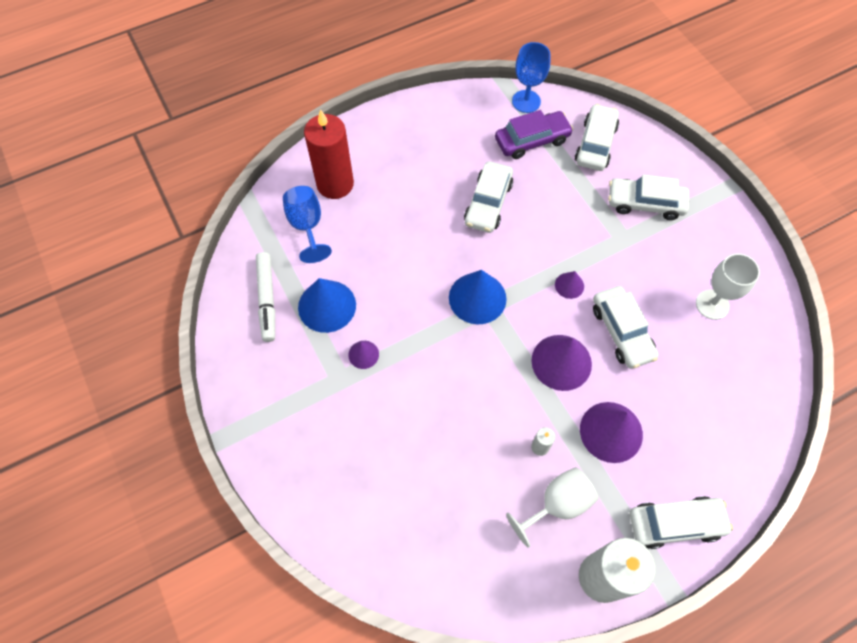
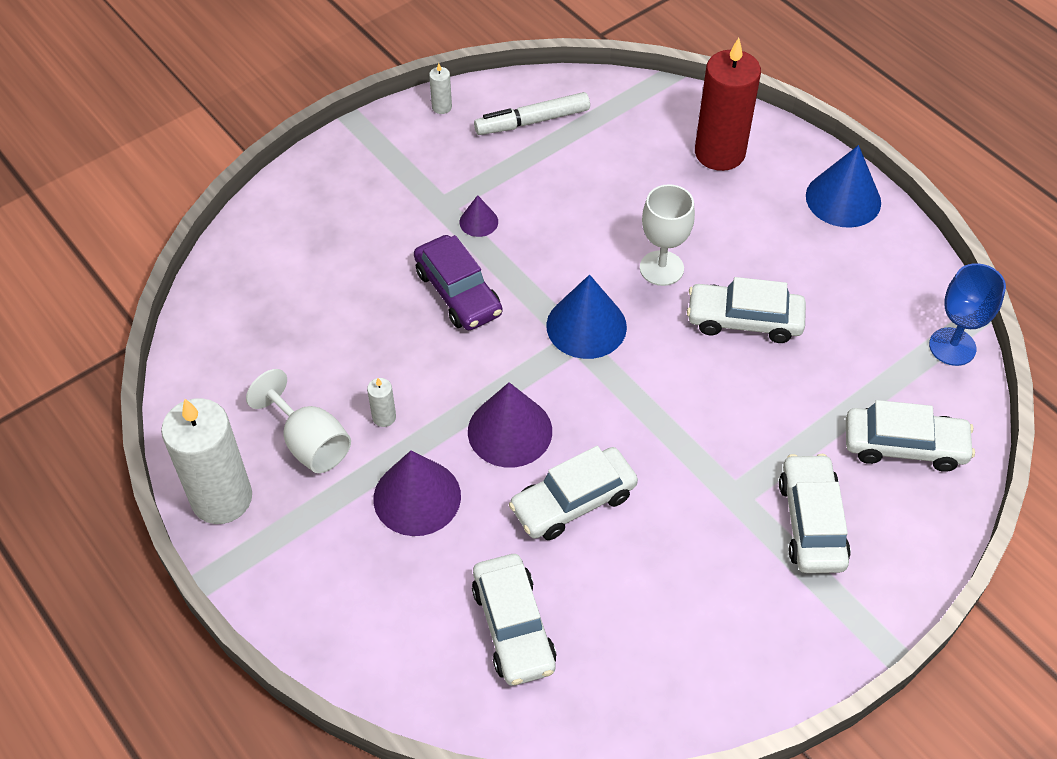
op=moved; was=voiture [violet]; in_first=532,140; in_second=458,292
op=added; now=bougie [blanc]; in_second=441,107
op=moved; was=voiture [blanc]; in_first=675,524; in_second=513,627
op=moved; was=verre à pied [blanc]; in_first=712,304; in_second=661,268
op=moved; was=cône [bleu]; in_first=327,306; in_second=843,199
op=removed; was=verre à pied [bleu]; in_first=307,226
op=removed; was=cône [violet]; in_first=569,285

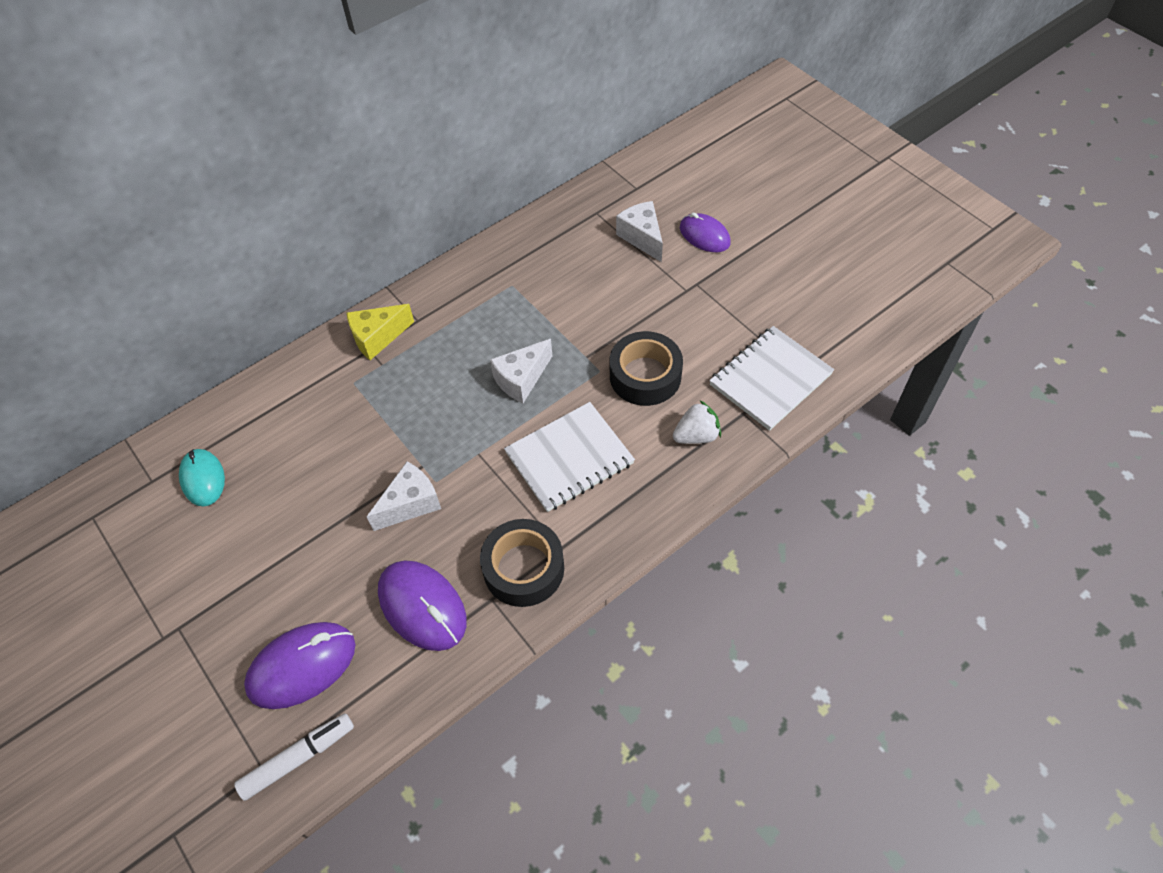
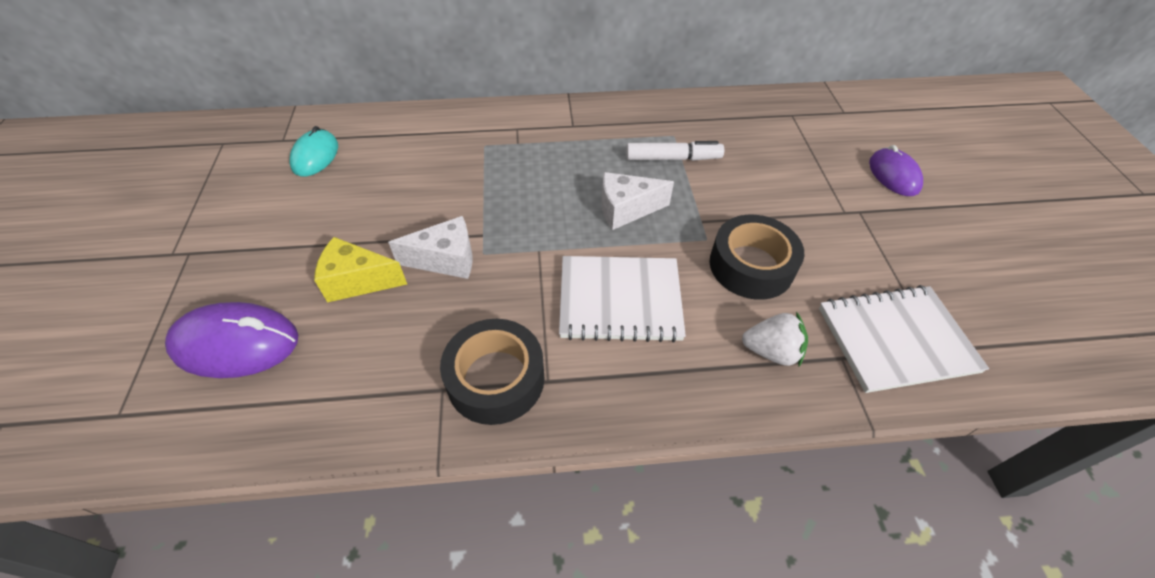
op=moved; was=fromage [jaune]; in_first=377,338; in_second=358,281
op=moved; was=feutre [blanc]; in_first=298,758; in_second=673,158
op=removed; was=souris [violet]; in_first=422,607
op=removed; was=fromage [blanc]; in_first=642,237

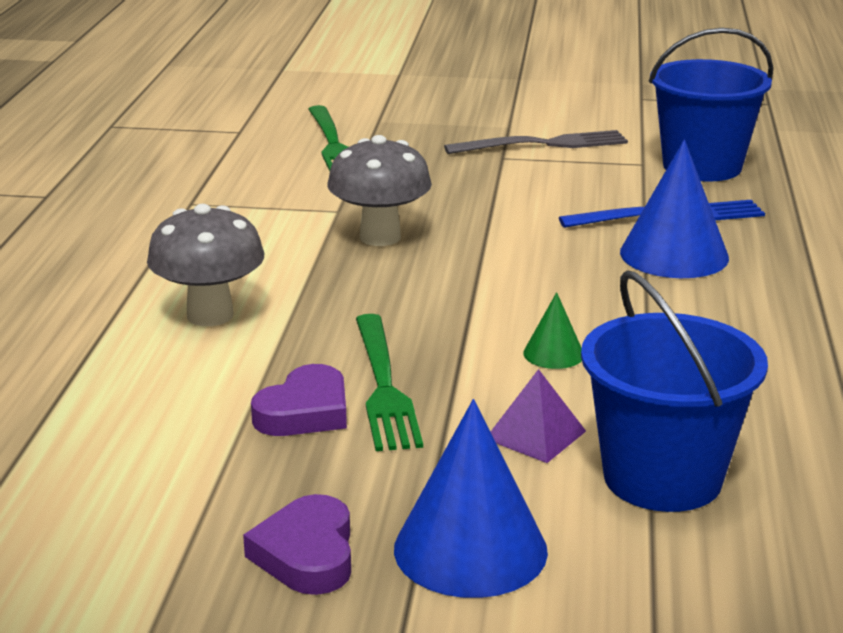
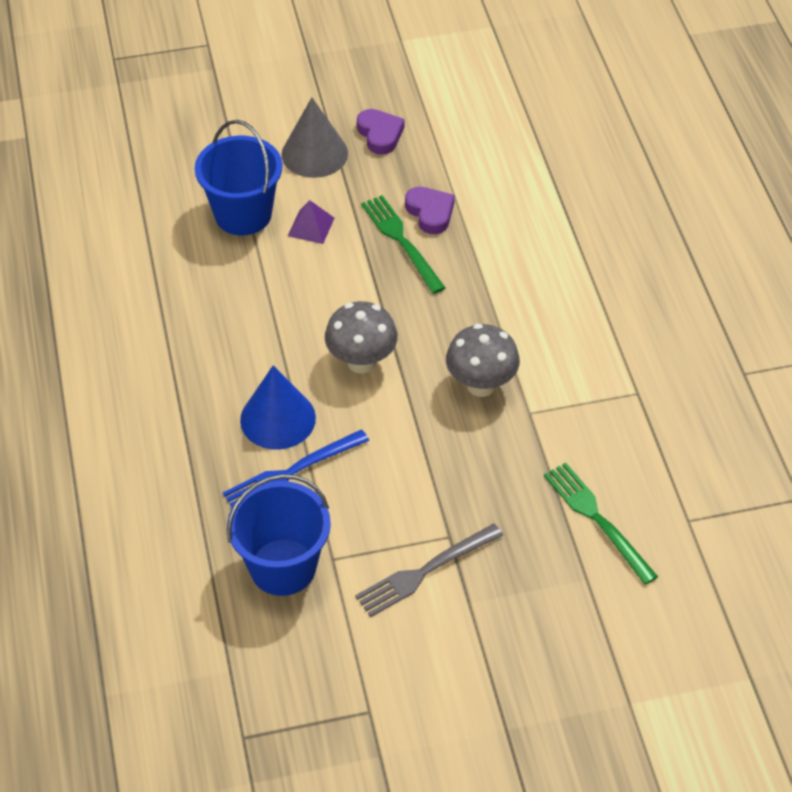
op=recoloured; was=cône [bleu]; now=cône [gris]; in_first=470,549; in_second=314,153
op=moved; was=champignon [gris]; in_first=210,315; in_second=361,362
op=turned; was=cœur [violet]; in_first=305,412; in_second=430,212; clockwise=135
op=removed; was=cône [vert]; in_first=553,354

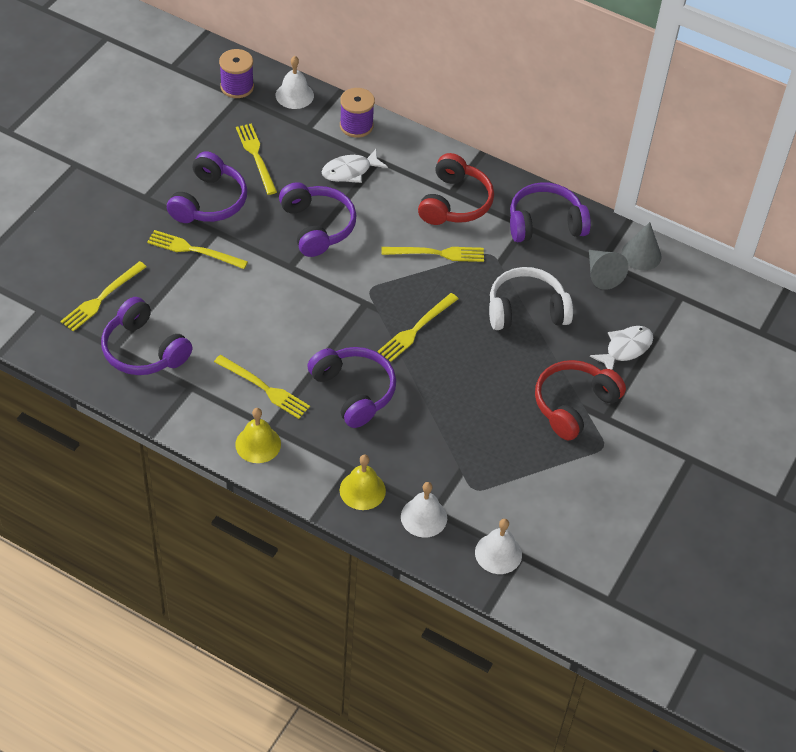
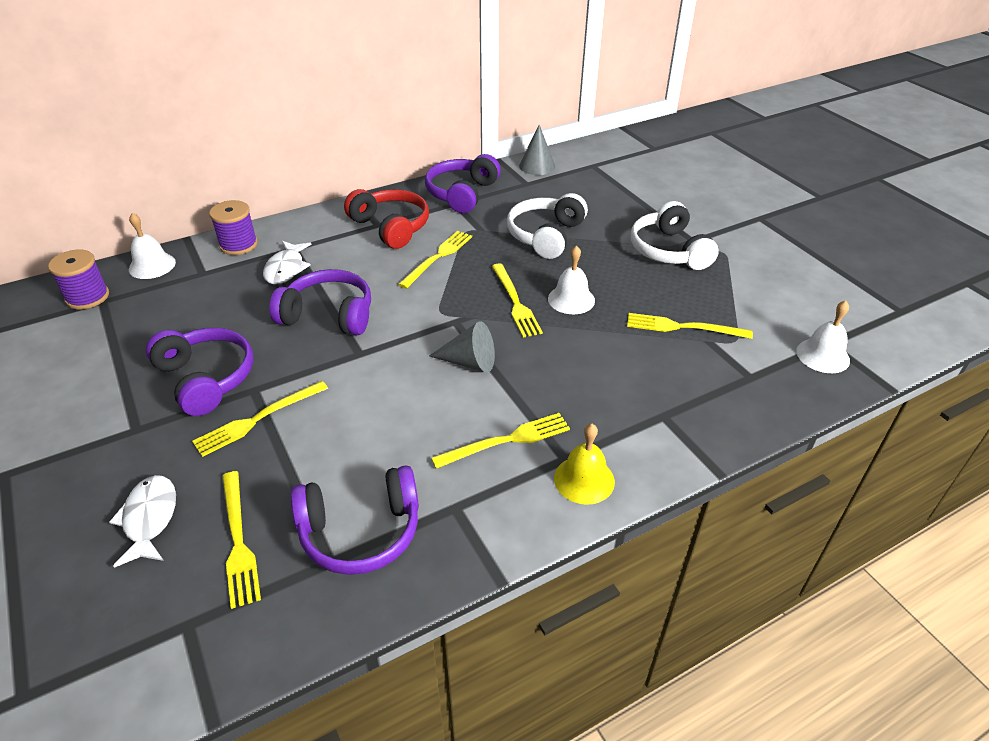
op=moved; was=poisson [blanc]; in_first=625,349; in_second=150,519
op=moved; was=cône [gris]; in_first=602,274; in_second=469,362
op=moved; was=cloche [blanc]; in_first=424,517; in_second=571,299
op=moved; was=fourchette [jaune]; in_first=256,156; in_second=683,327
op=recoloured; was=casque audio [rouge]; now=casque audio [blanc]; in_first=573,405; in_second=669,250
op=removed; was=casque audio [violet]; in_first=354,391
op=removed; was=cloche [jaune]; in_first=362,490

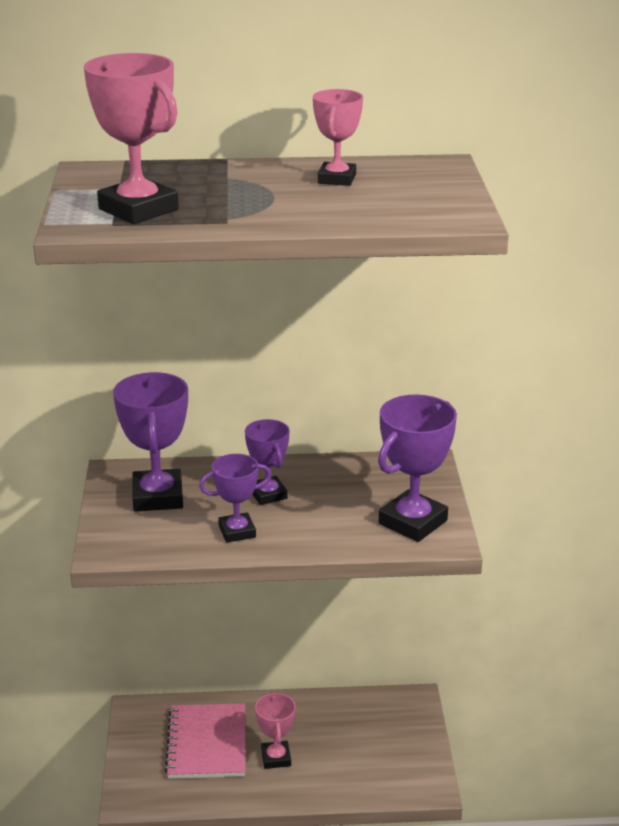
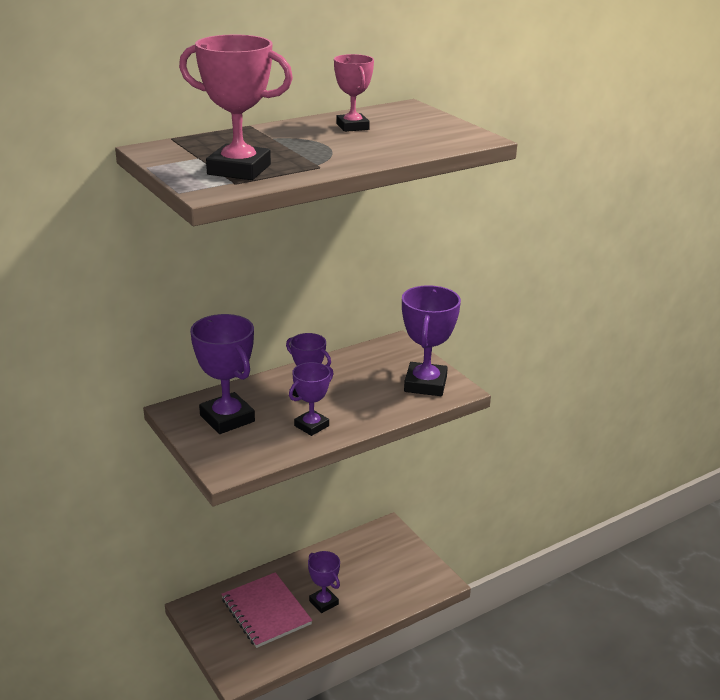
op=recoloured; was=trophée [rose]; now=trophée [violet]; in_first=276,758; in_second=323,602

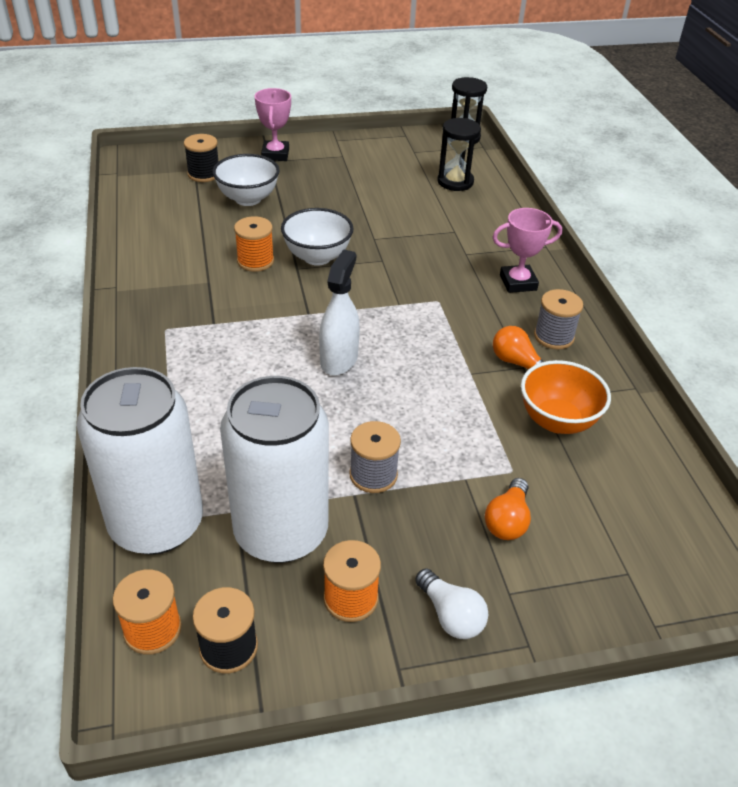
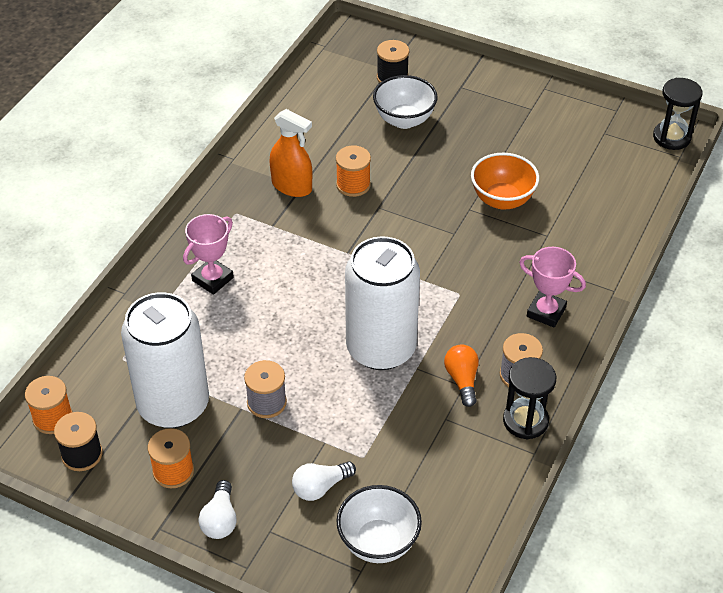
op=moved; was=trophée [rose]; in_first=275,154; in_second=212,279
op=added; now=vaporisateur [orange]; in_second=292,186
op=recoloured; was=ampoule [orange]; now=ampoule [blanc]; in_first=507,521; in_second=320,487
op=moved; was=bol [blanc]; in_first=317,257; in_second=378,542
op=moved; was=canette [blanc]; in_first=156,524; in_second=381,348
op=moved; was=bol [orange]; in_first=557,421; in_second=502,200
op=moved; was=sablier [noir]; in_first=455,182; in_second=525,421
op=removed; was=vaporisateur [blanc]; in_first=339,359

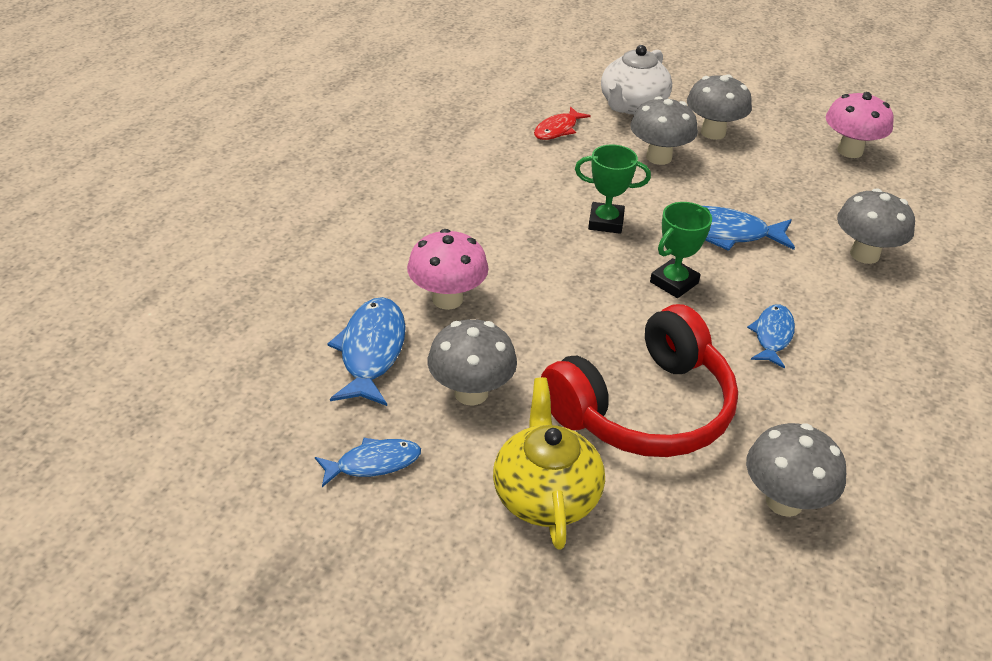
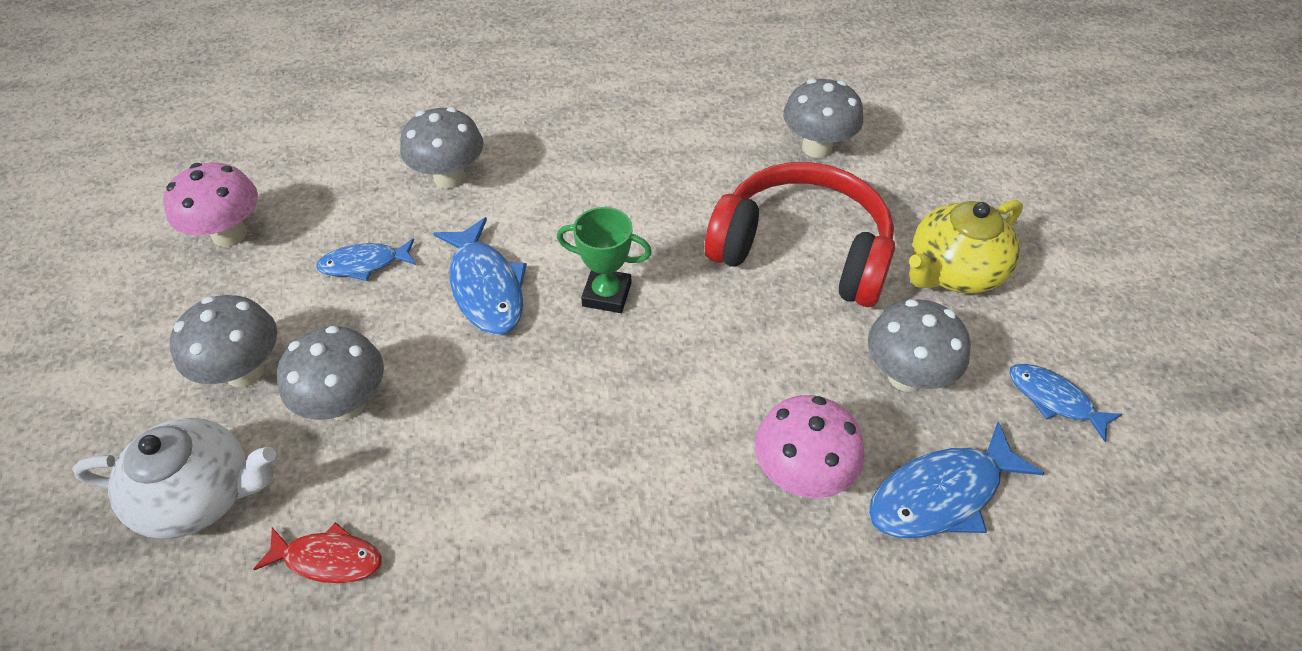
op=moved; was=poisson [bleu]; in_first=772,336; in_second=364,264
op=removed; was=trophée [vert]; in_first=606,222

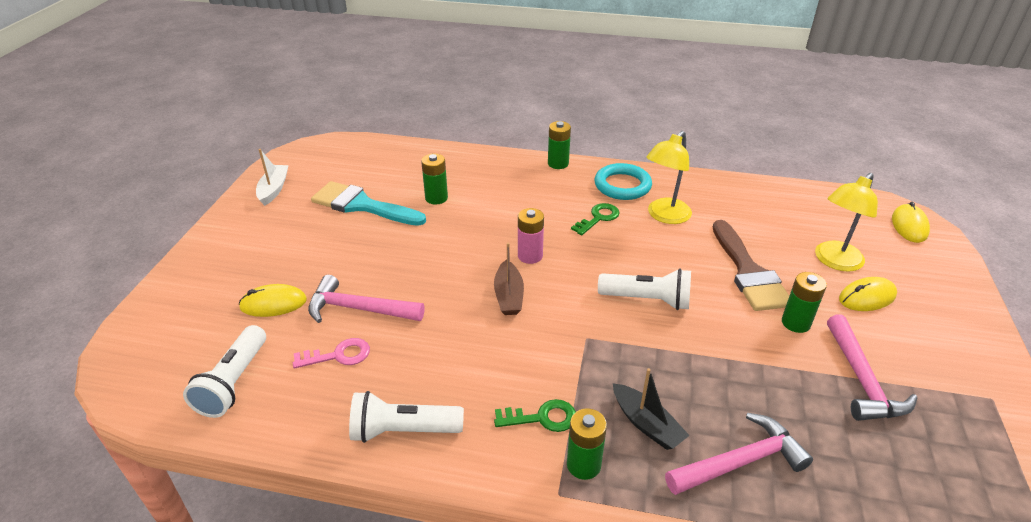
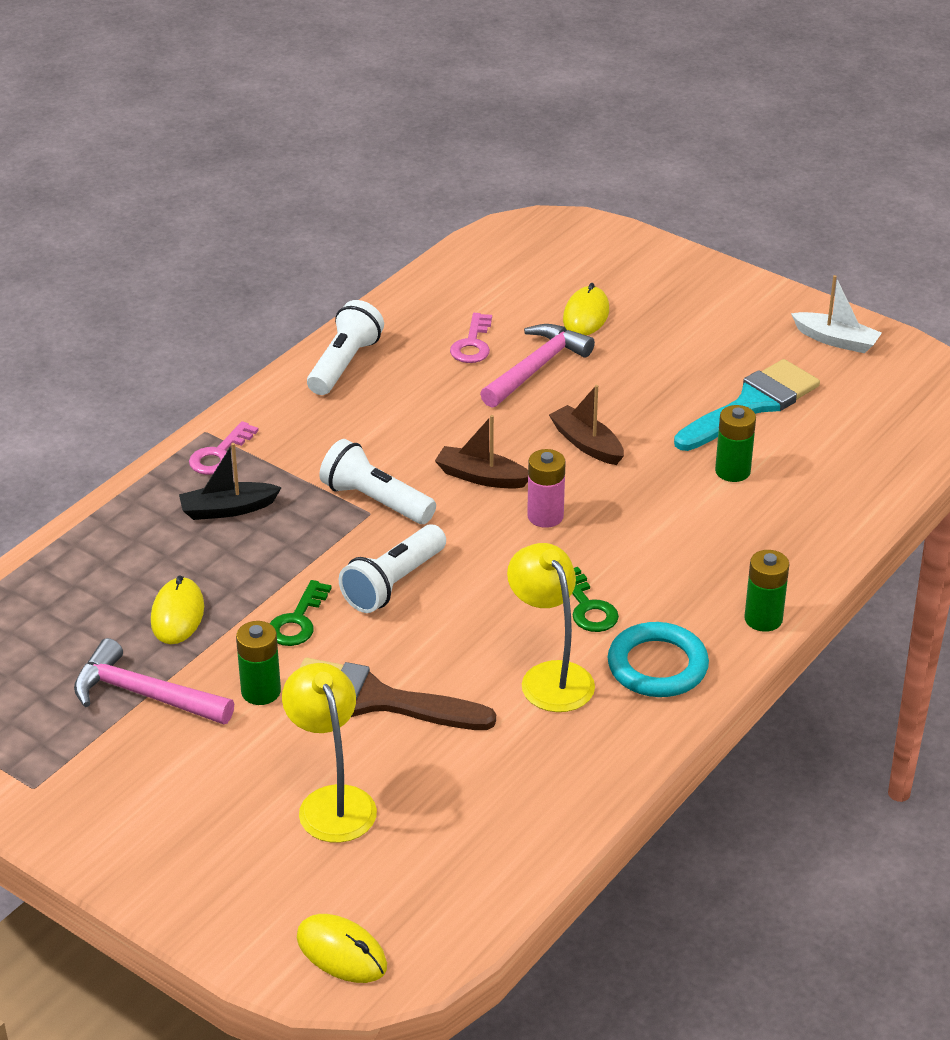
op=moved; was=souris [jaune]; in_first=867,297; in_second=177,614
op=replaced; was=pile [vert]; now=clé [rose]; in_first=583,465; in_second=219,454
op=moved; was=clé [vert]; in_first=542,418; in_second=297,620
op=moved; was=lampe de poche [blanc]; in_first=233,382; in_second=375,501
op=added; now=bateau [marron]; in_second=586,444
op=removed; was=marteau [rose]; in_first=740,462

